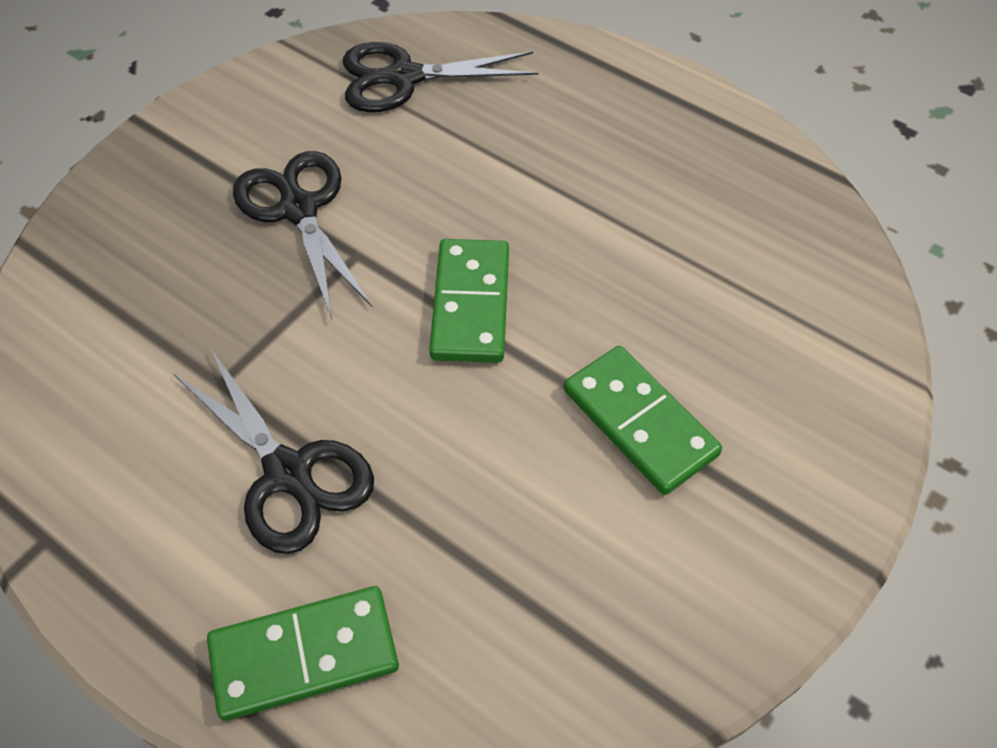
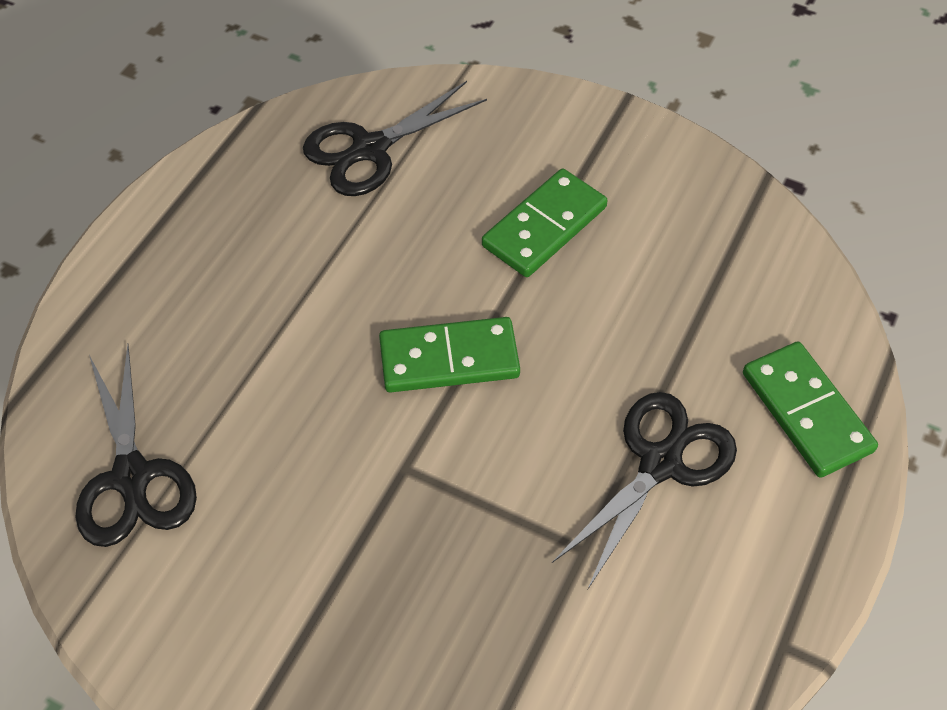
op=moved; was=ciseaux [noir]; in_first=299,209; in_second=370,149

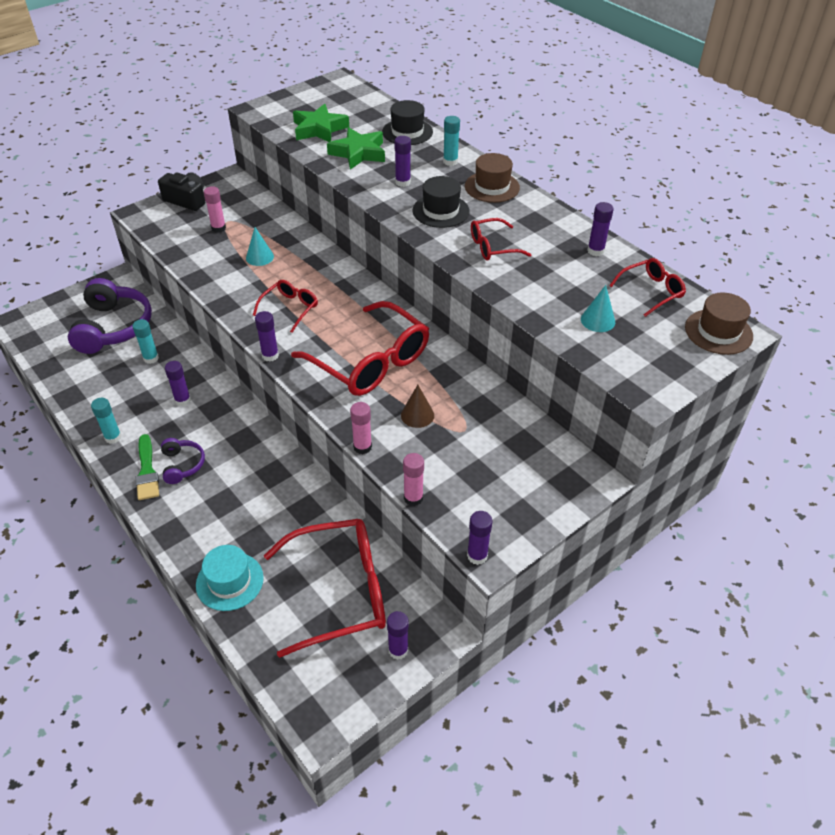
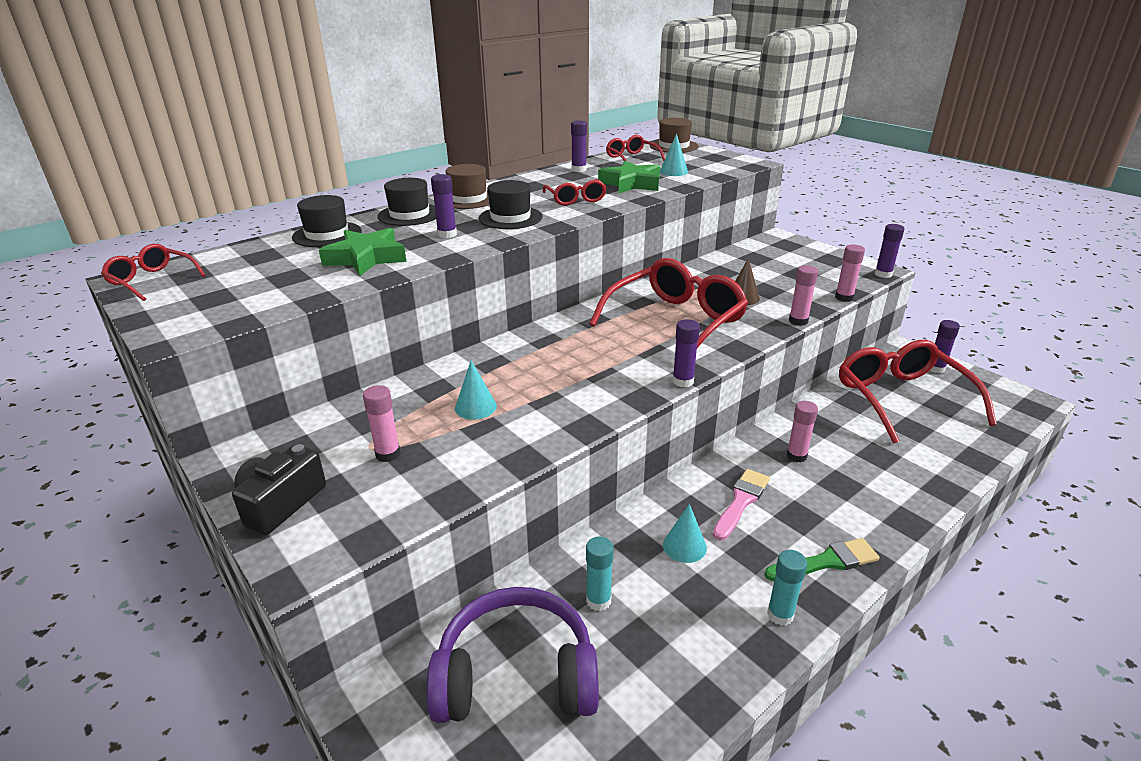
op=moved; was=lunettes [rouge]; in_first=290,308; in_second=152,280
op=replaced; was=bâton de colle [turquoise]; now=chapeau [noir]; in_first=450,161; in_second=409,215
op=moved; was=étoile [vert]; in_first=319,129; in_second=631,183
op=replaced; was=bâton de colle [violet]; now=cône [turquoise]; in_first=182,400; in_second=684,546
op=added; now=pinceau [rose]; in_second=741,501
op=added; now=bâton de colle [rose]; in_second=796,456
op=removed; was=casque audio [violet]; in_first=182,465
op=removed; was=chapeau [turquoise]; in_first=229,581

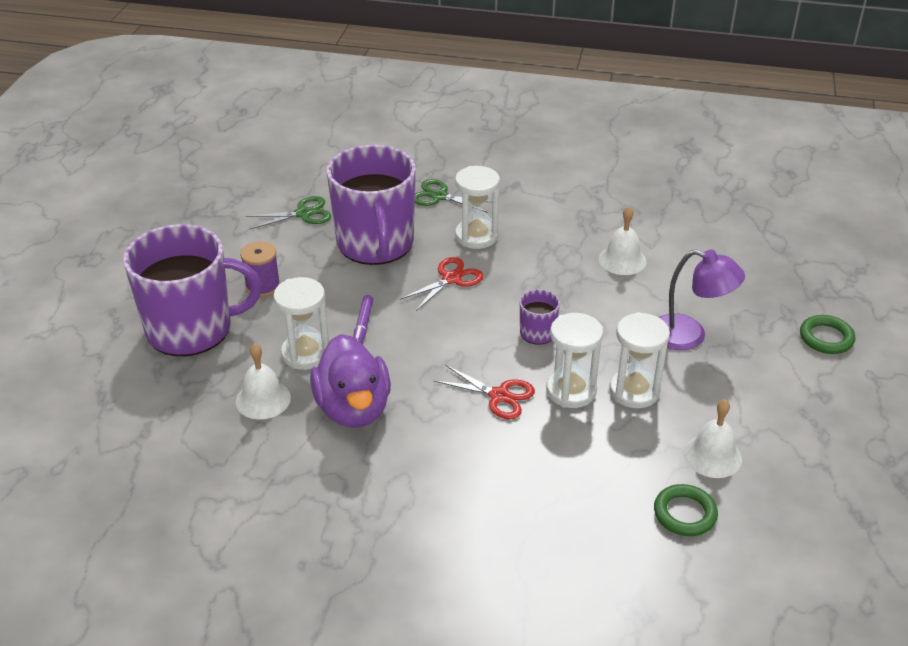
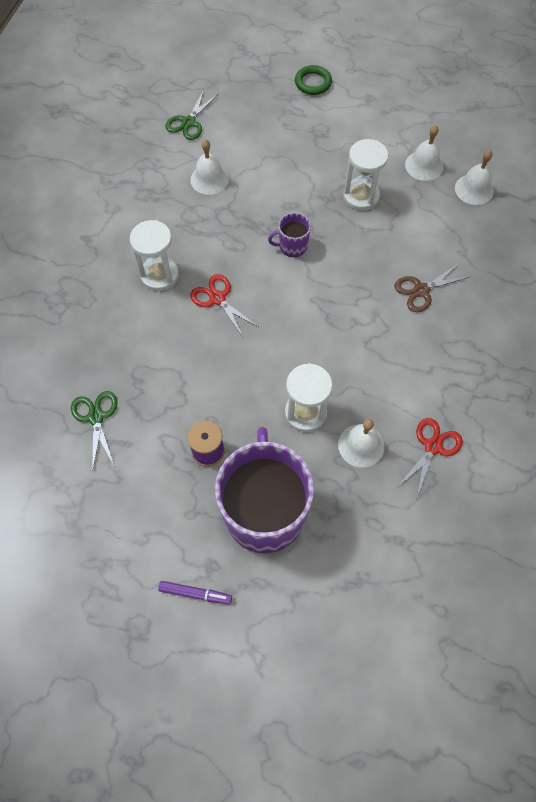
op=moved; was=feutre [violet]; in_first=363,326; in_second=195,593
op=moved; was=ciseaux [vert]; in_first=439,196; in_second=188,122
op=added; now=ciseaux [marron]; in_second=421,290
op=moved; was=ciseaux [rouge]; in_first=499,396; in_second=433,447
op=replaced; was=anneau [vert]; now=cloche [blanc]; in_first=684,514; in_second=474,189
op=removed; was=canard [violet]; in_first=353,409
op=removed; was=tasse [violet]; in_first=375,244
op=removed; was=sablier [blanc]; in_first=571,391
op=removed; was=lampe [violet]; in_first=689,336

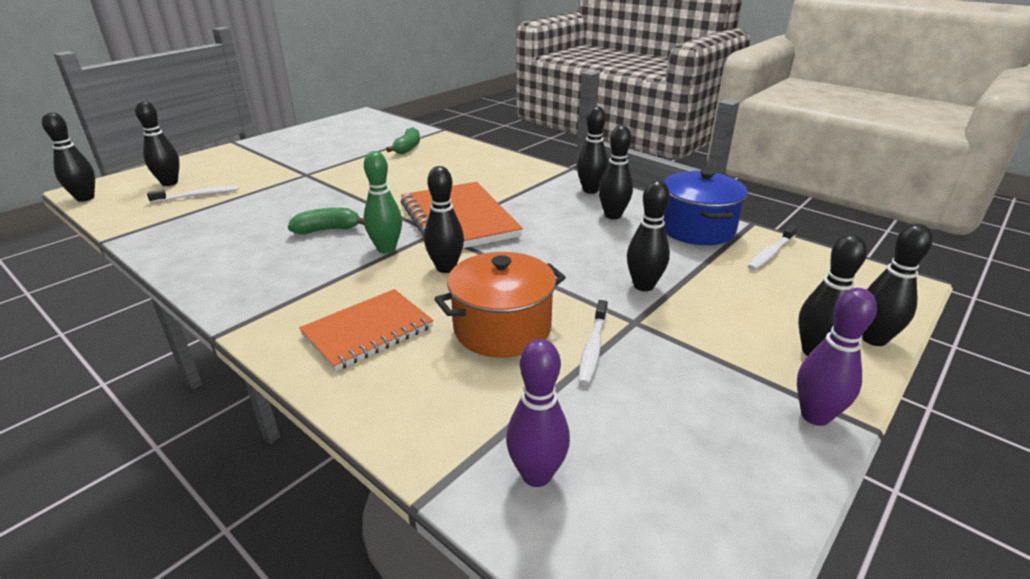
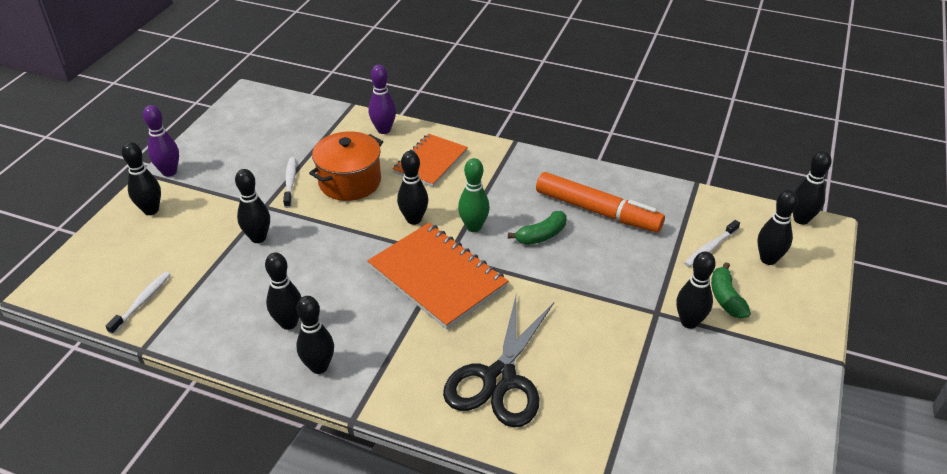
op=moved; was=quille [violet]; in_first=536,475; in_second=383,130
op=added; now=ciseaux [noir]; in_second=499,379
op=added; now=feutre [orange]; in_second=597,211
op=moved; was=quille [noir]; in_first=873,339; in_second=689,322
op=moved; was=banane [vert]; in_first=408,148; in_second=726,298
op=removed; was=marmite [bleu]; in_first=696,229

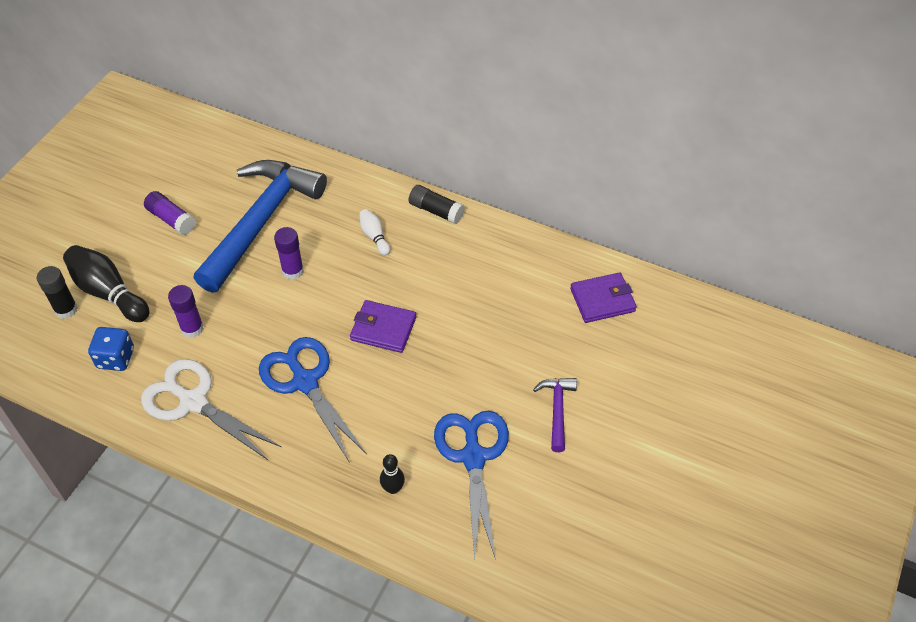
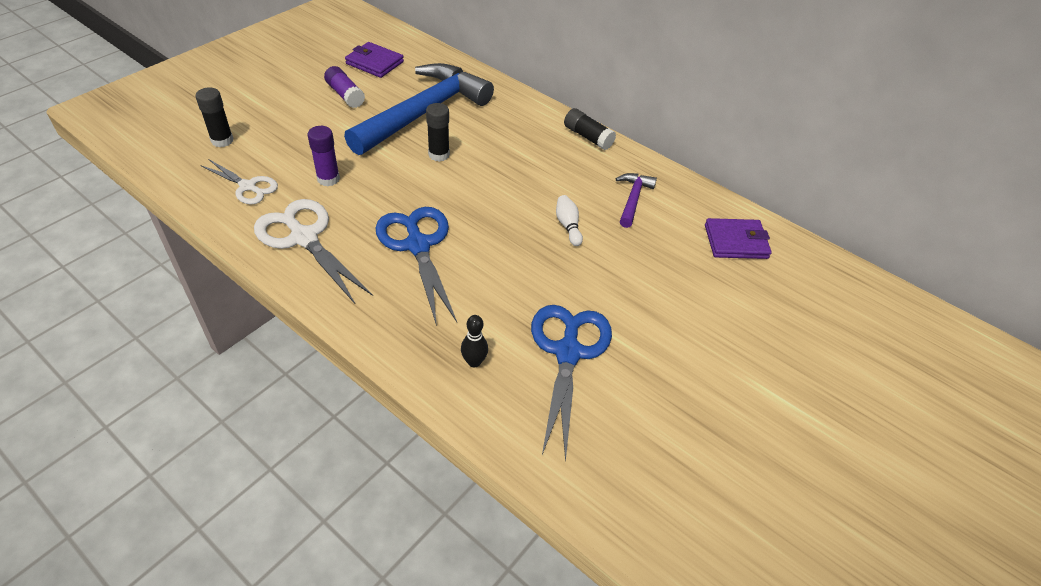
op=replaced; was=dé [bleu]; now=ciseaux [blanc]; in_first=115,358; in_second=248,187
op=moved; was=portefeuille [violet]; in_first=383,328; in_second=374,63
op=recoloured; was=bâton de colle [violet]; now=bâton de colle [noir]; in_first=293,271; in_second=439,155
op=moved; was=quille [blanc]; in_first=374,236; in_second=568,226
op=moved; was=marteau [violet]; in_first=557,410; in_second=633,199
op=removed; was=quille [noir]; in_first=109,292

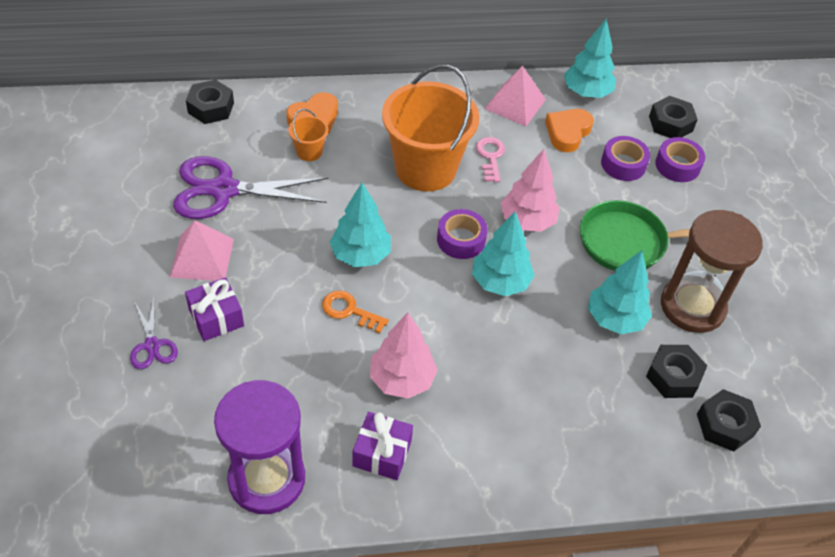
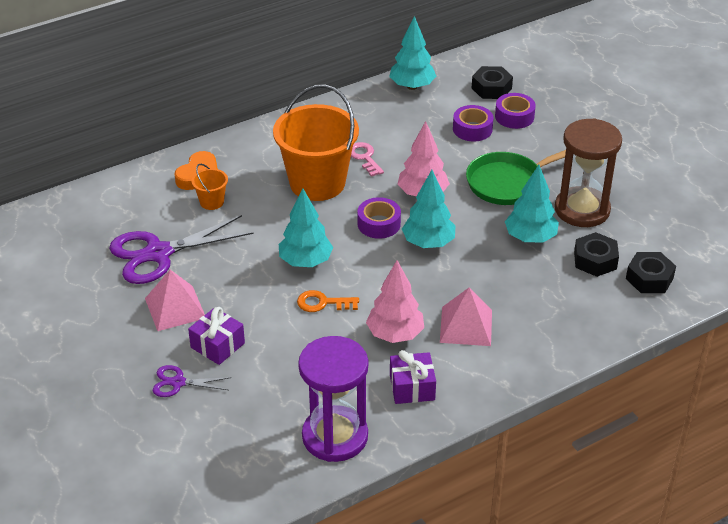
op=turned; was=ciseaux [violet]; in_first=152,345; in_second=178,382; clockwise=135
op=moved; was=pyramide [rose]; in_first=515,104; in_second=466,326
op=removed; was=écrou [noir]; in_first=211,108
op=removed; was=cœur [orange]; in_first=567,132

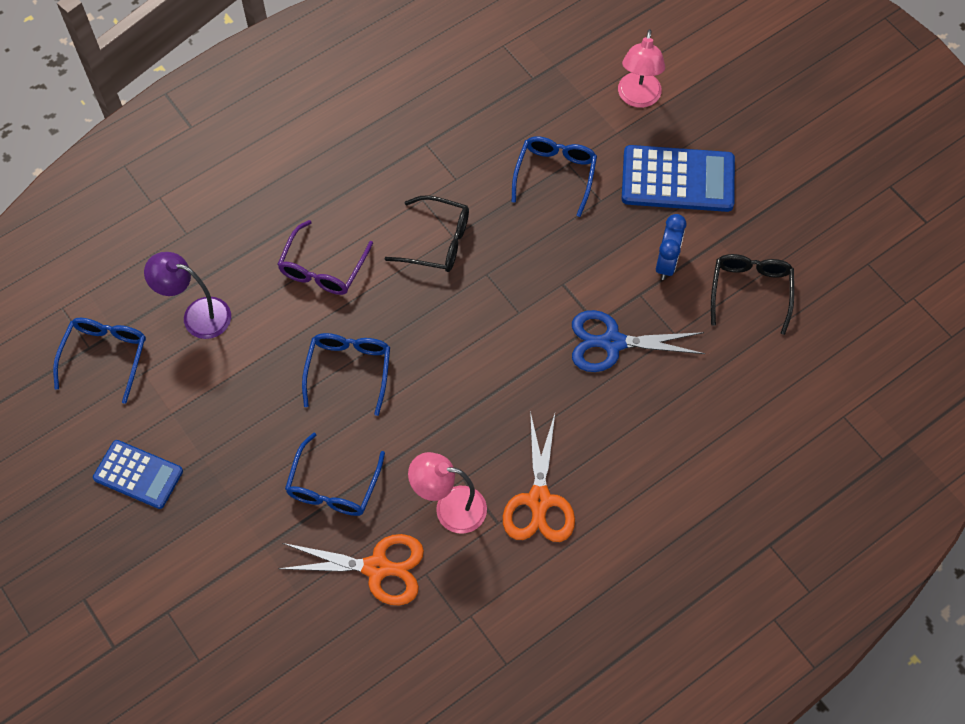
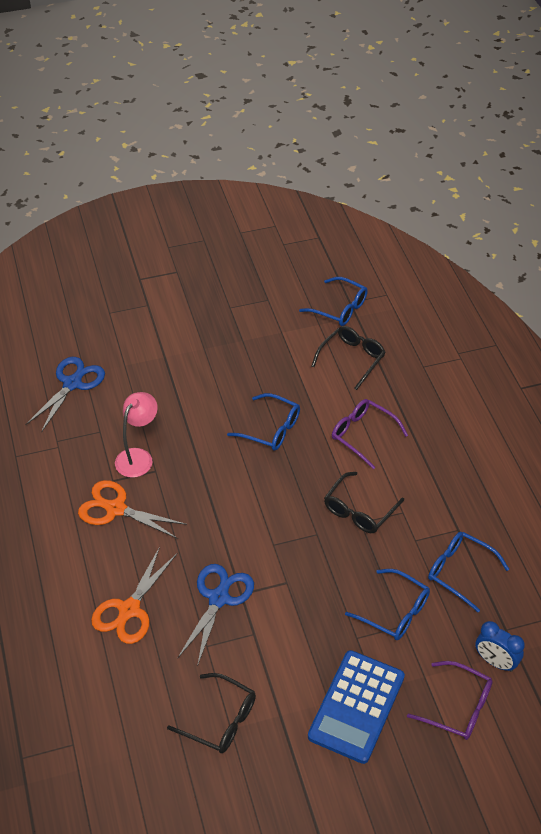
op=added; now=ciseaux [bleu]; in_second=72,384
op=moved; was=ciseaux [orange]; in_first=377,568; in_second=129,610
op=replaced; was=lampe [violet]; now=lunettes [noir]; in_first=197,315; in_second=352,359
op=replaced; was=lampe [rose]; now=lunettes [violet]; in_first=638,98; in_second=458,707
op=moved; was=lunettes [bleu]; in_first=333,486; in_second=459,572
op=moved; was=réveil [bleu]; in_first=666,263; in_second=495,662
op=removed; was=calculatrice [bleu]; in_first=138,475

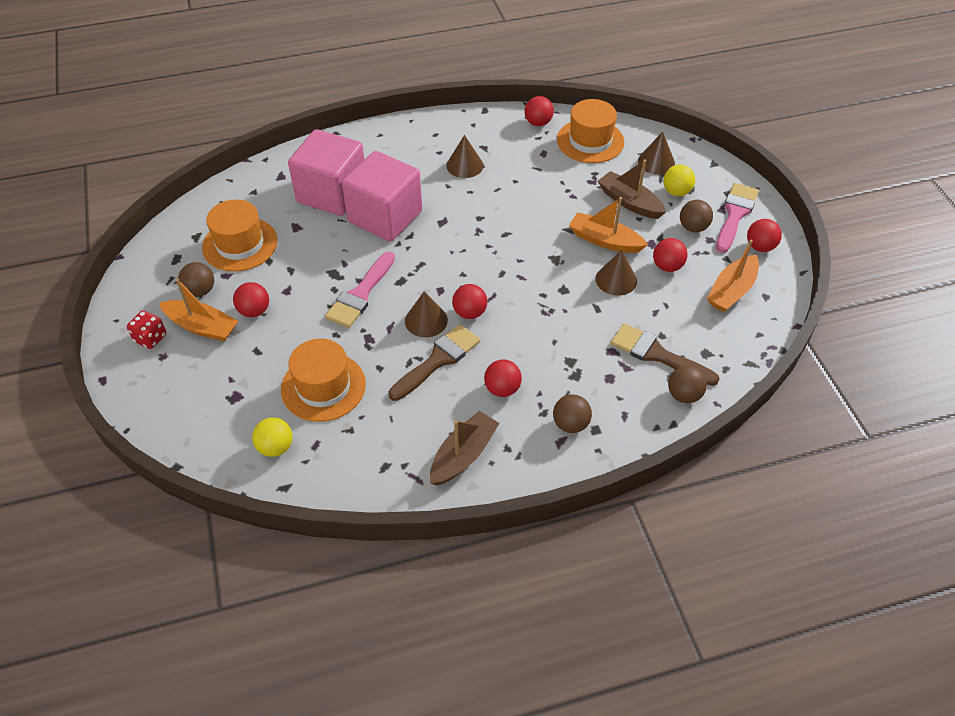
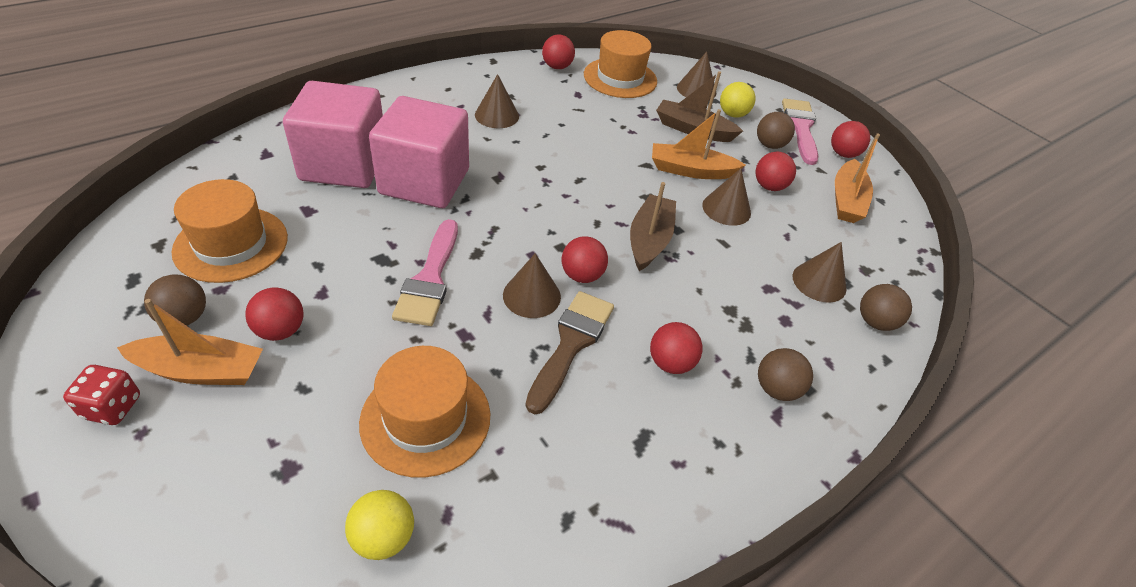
op=moved; was=bateau [marron]; in_first=463,455; in_second=649,240
op=replaced; was=pinceau [marron]; now=cône [marron]; in_first=657,355; in_second=819,282

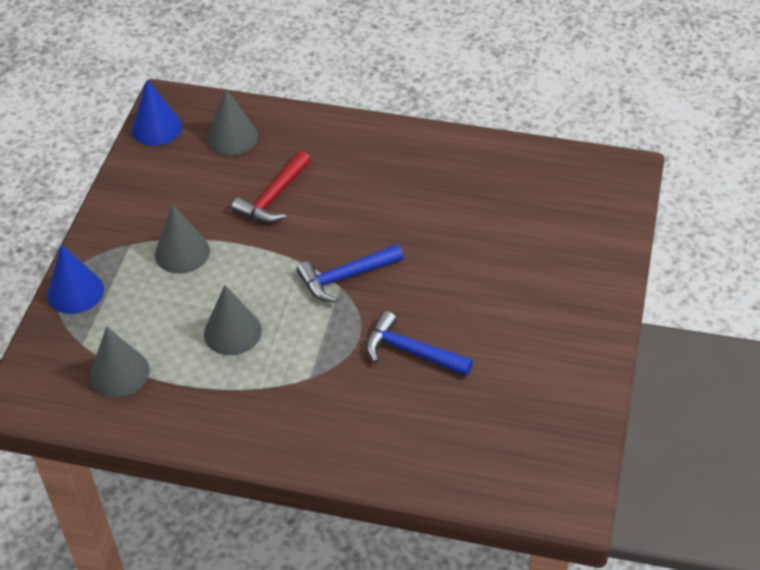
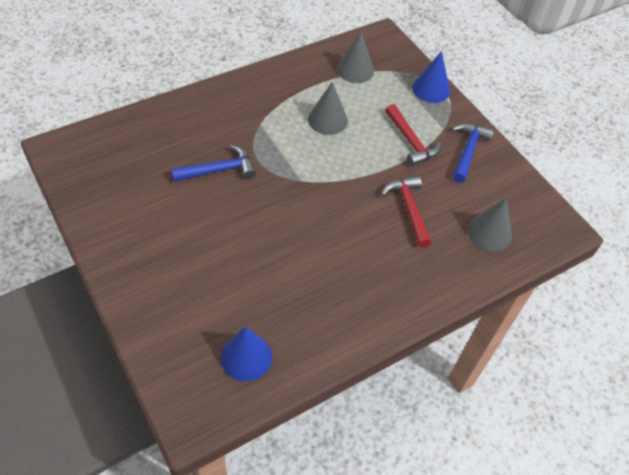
op=moved; was=cône [bleu]; in_first=156,128; in_second=246,357
op=replaced; was=cône [gris]; now=marteau [rouge]; in_first=182,252; in_second=411,141
op=moved; was=marteau [bleu]; in_first=345,277; in_second=468,151

